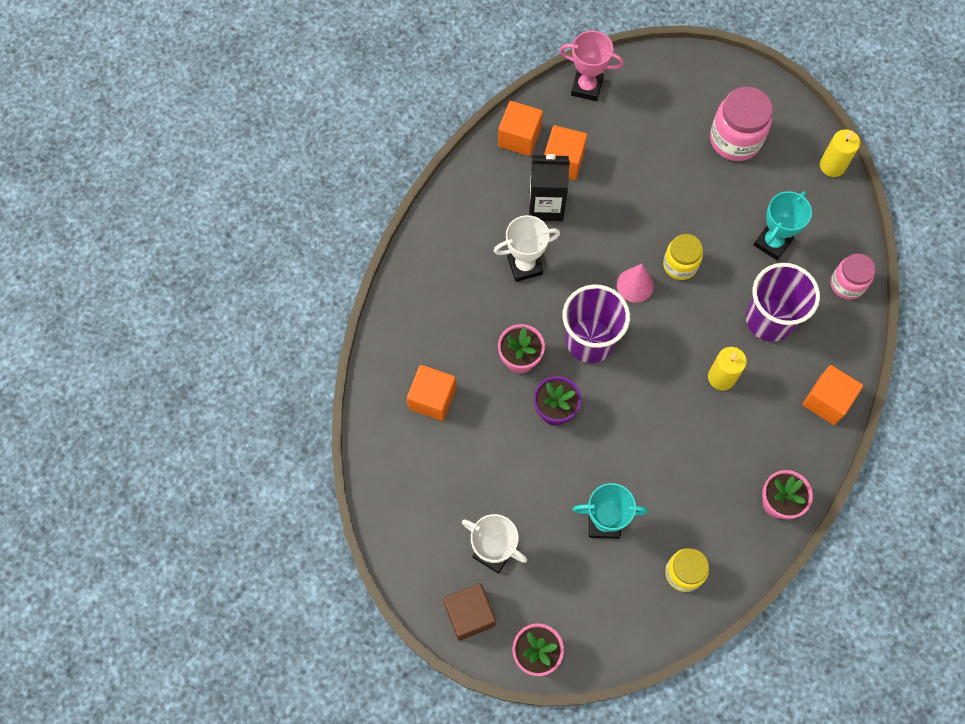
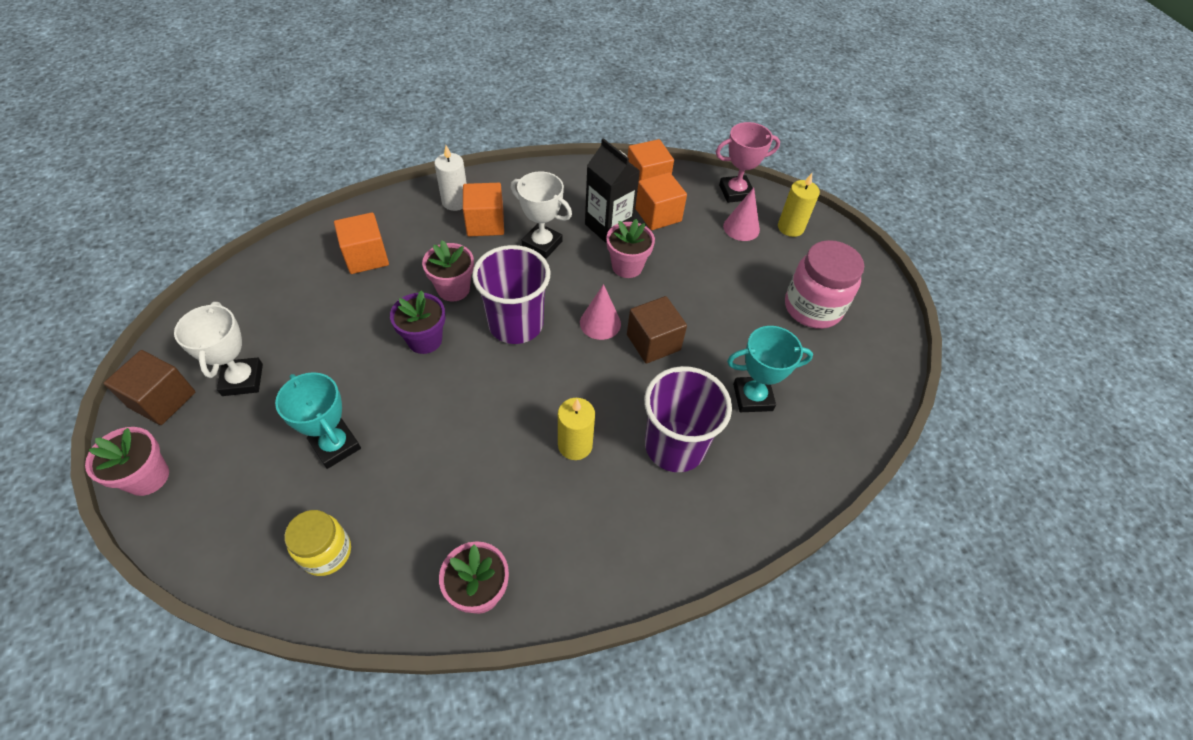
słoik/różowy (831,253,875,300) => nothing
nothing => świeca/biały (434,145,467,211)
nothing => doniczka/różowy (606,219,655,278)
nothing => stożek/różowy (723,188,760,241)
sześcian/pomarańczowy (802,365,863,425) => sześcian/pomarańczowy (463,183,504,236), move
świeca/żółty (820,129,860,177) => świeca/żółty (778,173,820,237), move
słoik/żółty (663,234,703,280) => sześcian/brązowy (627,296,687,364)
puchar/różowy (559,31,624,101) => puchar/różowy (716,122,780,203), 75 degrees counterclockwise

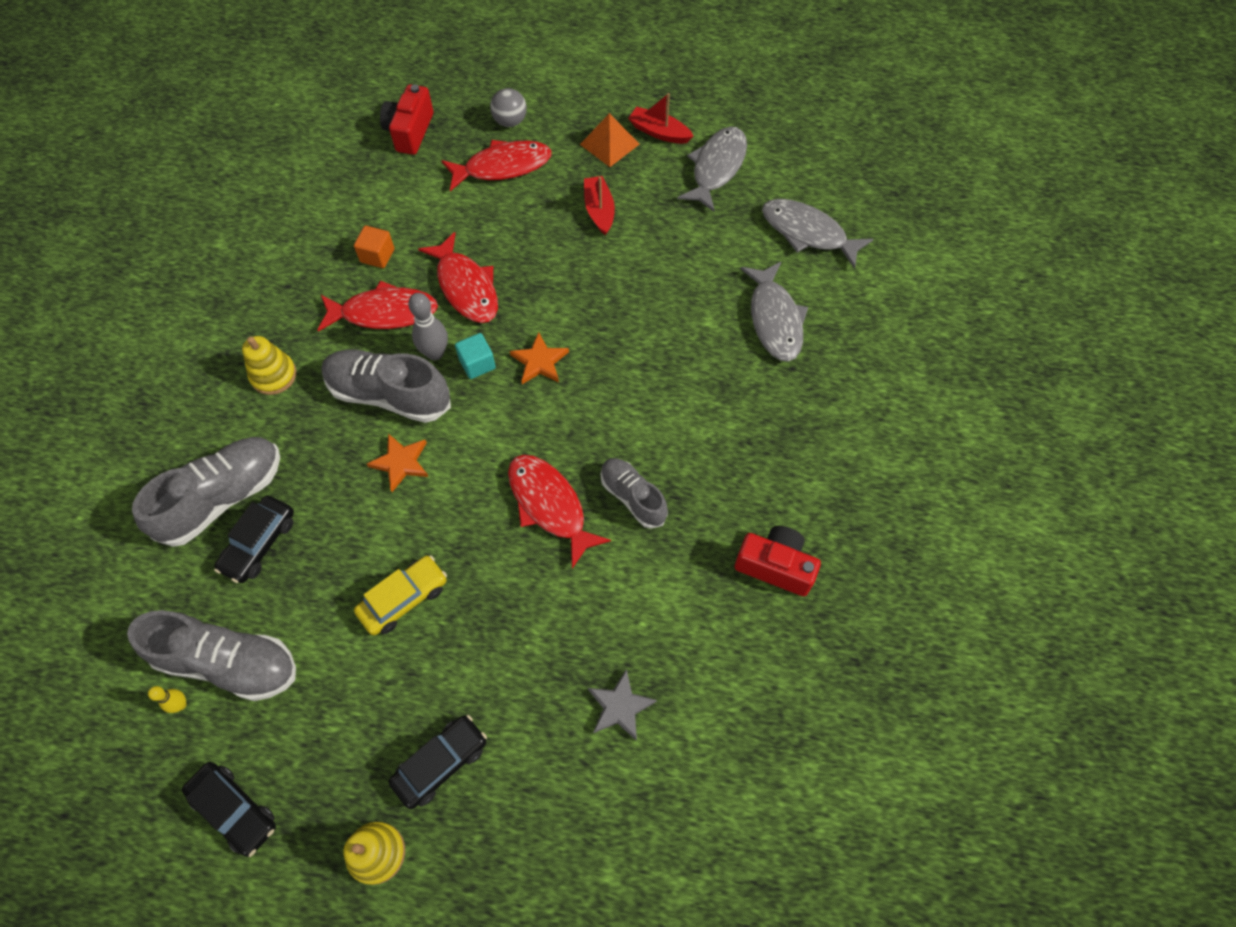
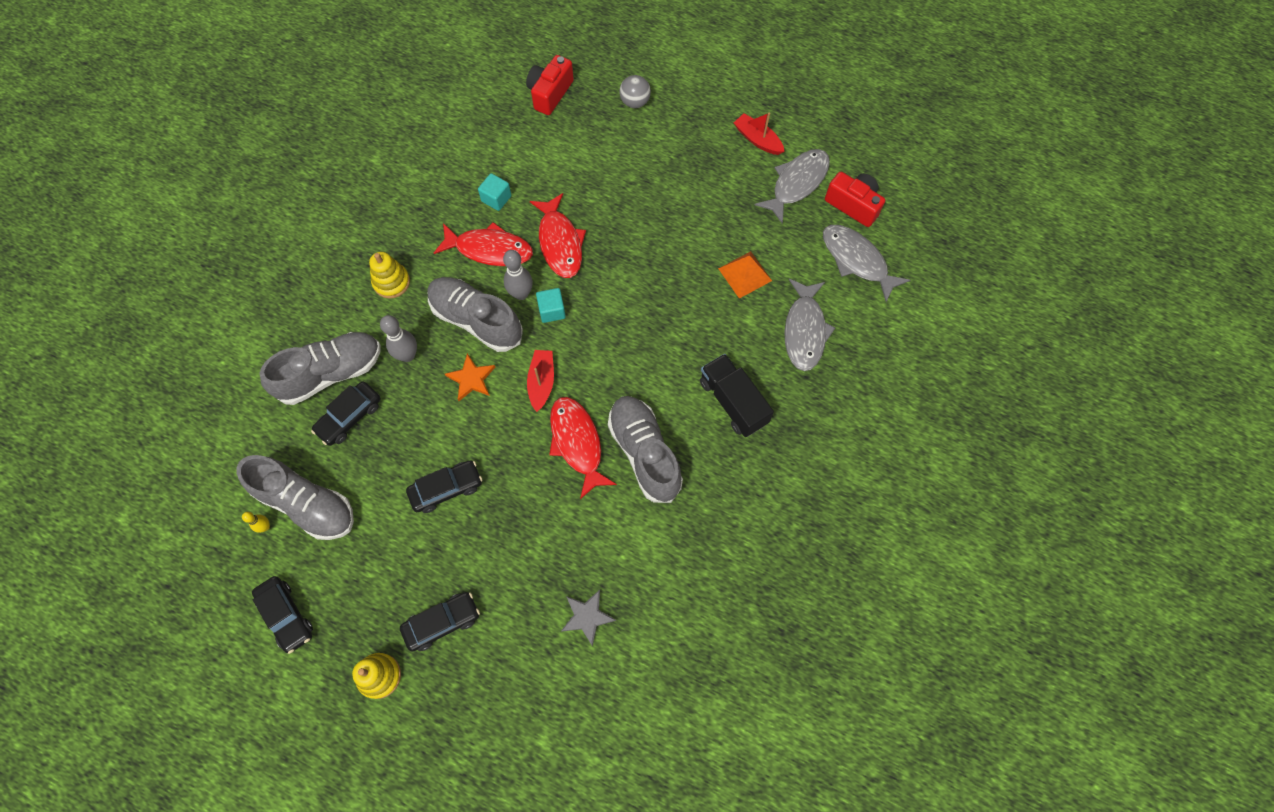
ryba/czerwony (441,140,552,191) => nothing
gwiazda/pomarańczowy (510,332,569,384) => nothing
nothing => kręgiel/szary (380,315,417,362)
nothing => ciężarówka/czarny (700,354,774,437)
piramida/pomarańczowy (580,113,639,167) => piramida/pomarańczowy (718,251,772,299), move
łódka/czerwony (584,176,615,235) => łódka/czerwony (527,350,554,412), move
aparat fotograficzny/czerwony (735,526,821,596) => aparat fotograficzny/czerwony (825,172,885,227), move
sześcian/pomarańczowy (354,226,394,268) => sześcian/turkusowy (478,173,511,211)
samochód/żółty (354,555,447,635) => samochód/czarny (406,461,482,513)
but/szary (601,458,668,529) => but/szary (608,396,683,503), x1.63

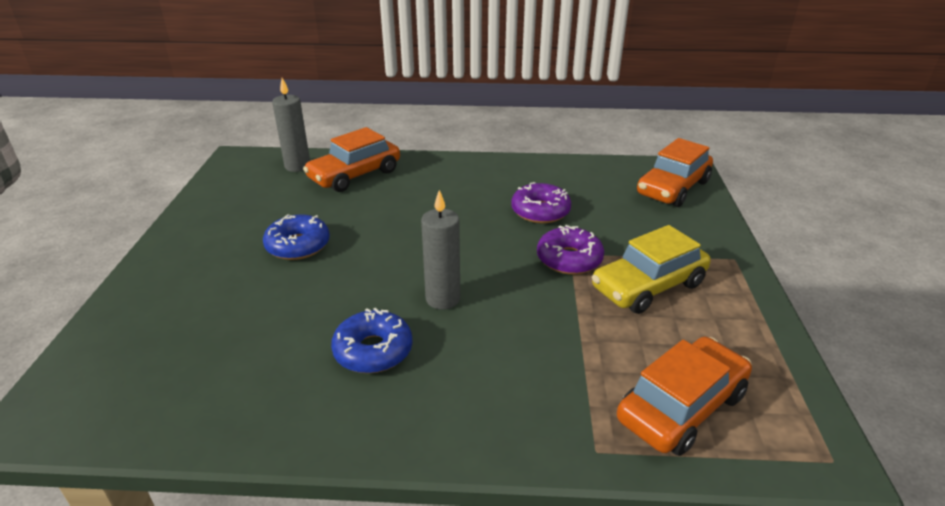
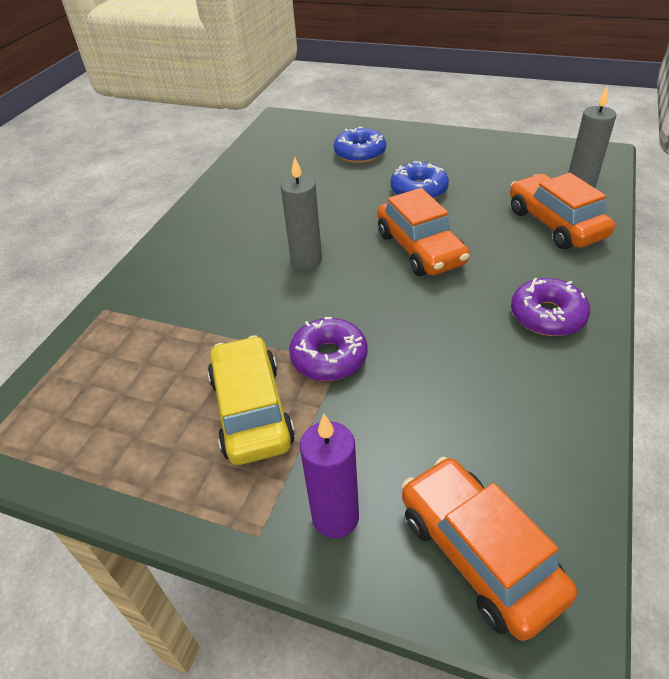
nothing => świeca/fioletowy (300,414,359,538)
donut/niebieski (331,308,413,373) => donut/niebieski (334,127,386,163), move
donut/fioletowy (511,182,571,223) => donut/fioletowy (511,278,590,336), move
samochód/pomarańczowy (617,337,752,456) => samochód/pomarańczowy (377,188,470,276), move

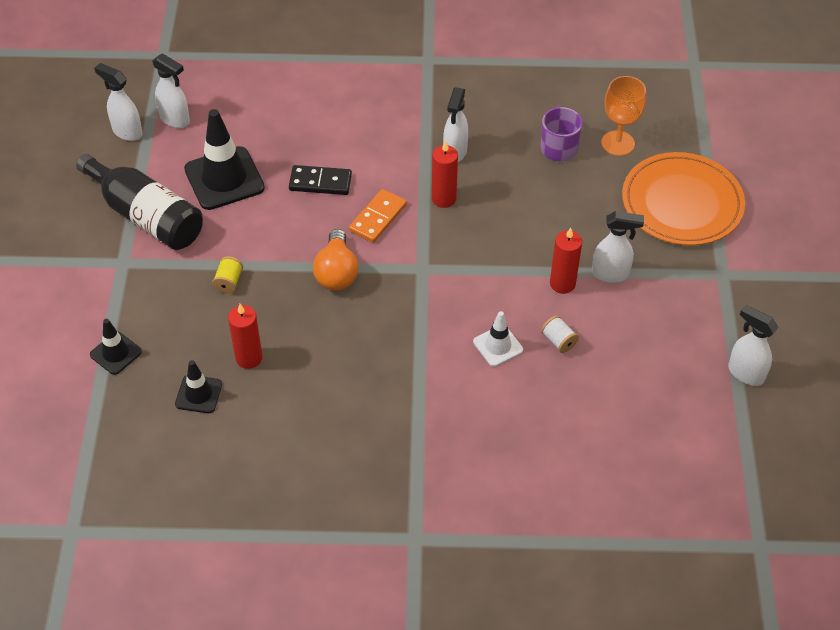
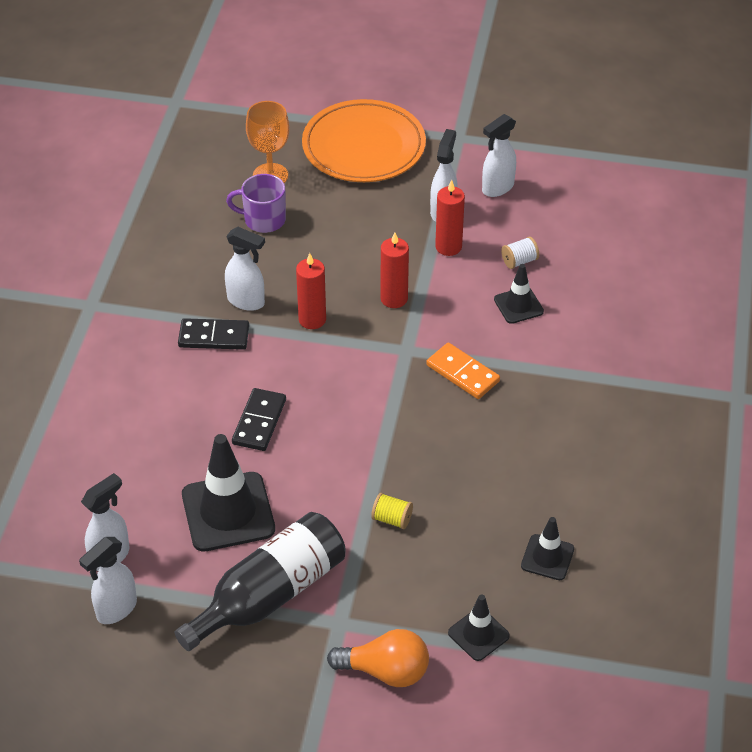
nothing => kostka domina/czarny (178,318,249,350)
świeca/czerwony (228,304,263,369) => świeca/czerwony (381,232,409,308), move
żarówka/pomarańczowy (313,229,358,291) => żarówka/pomarańczowy (327,629,429,687), move
kostka domina/pomarańczowy (349,189,407,243) => kostka domina/pomarańczowy (426,343,500,399), move
spryskiwacz/biały (728,305,778,386) => spryskiwacz/biały (482,114,516,197), move
pachołek/biały (473,311,523,367) => pachołek/czarny (494,264,544,324)

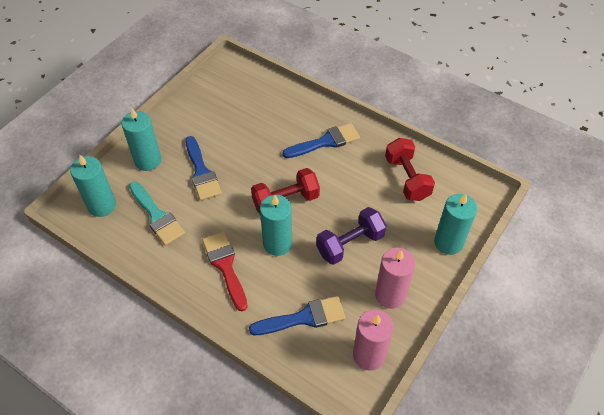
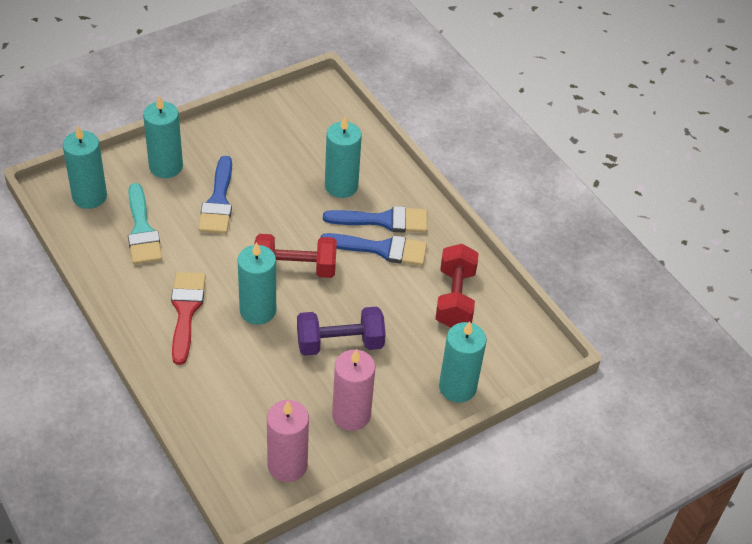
nothing => świeca/turkusowy (325,117,362,198)
pędzel/niebieski (249,296,346,335) => pędzel/niebieski (320,233,427,266), move

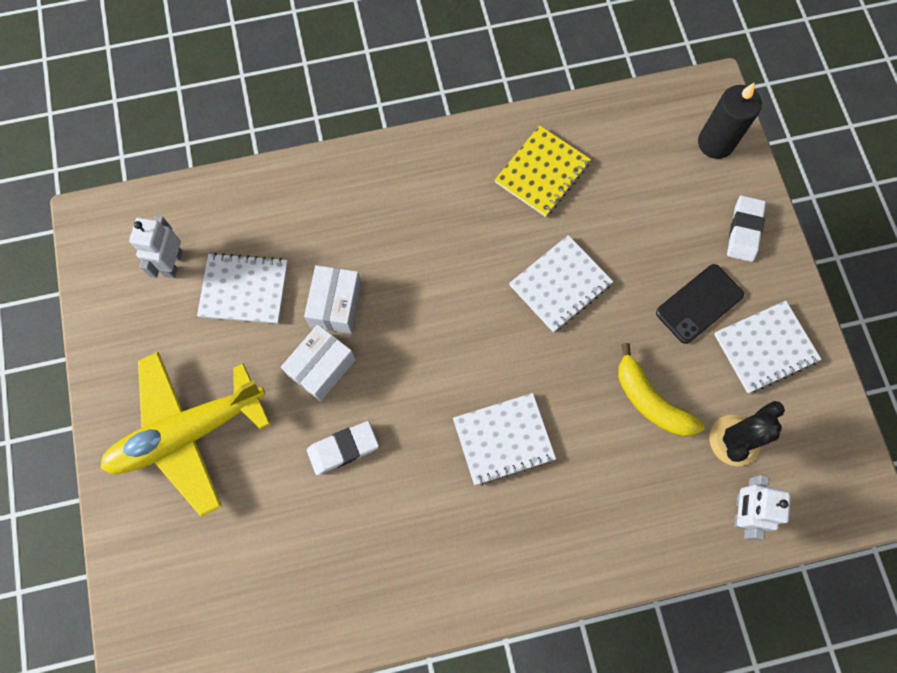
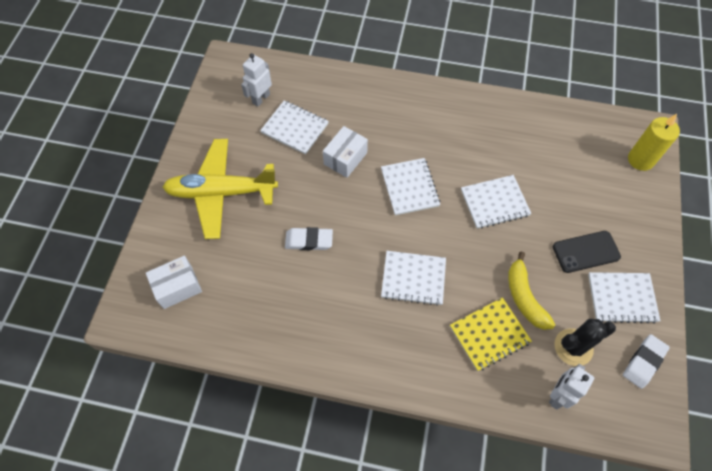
nothing => zeszyt/biały (381,158,440,216)
pudełko/biały (281,324,356,401) => pudełko/biały (146,256,202,309), move
zeszyt/żółty (495,126,591,217) => zeszyt/żółty (450,297,532,371), move
gumka do mazania/biały (727,195,766,262) => gumka do mazania/biały (623,334,670,389), move
świeca/czarny (698,82,762,159) => świeca/żółty (628,114,680,171)

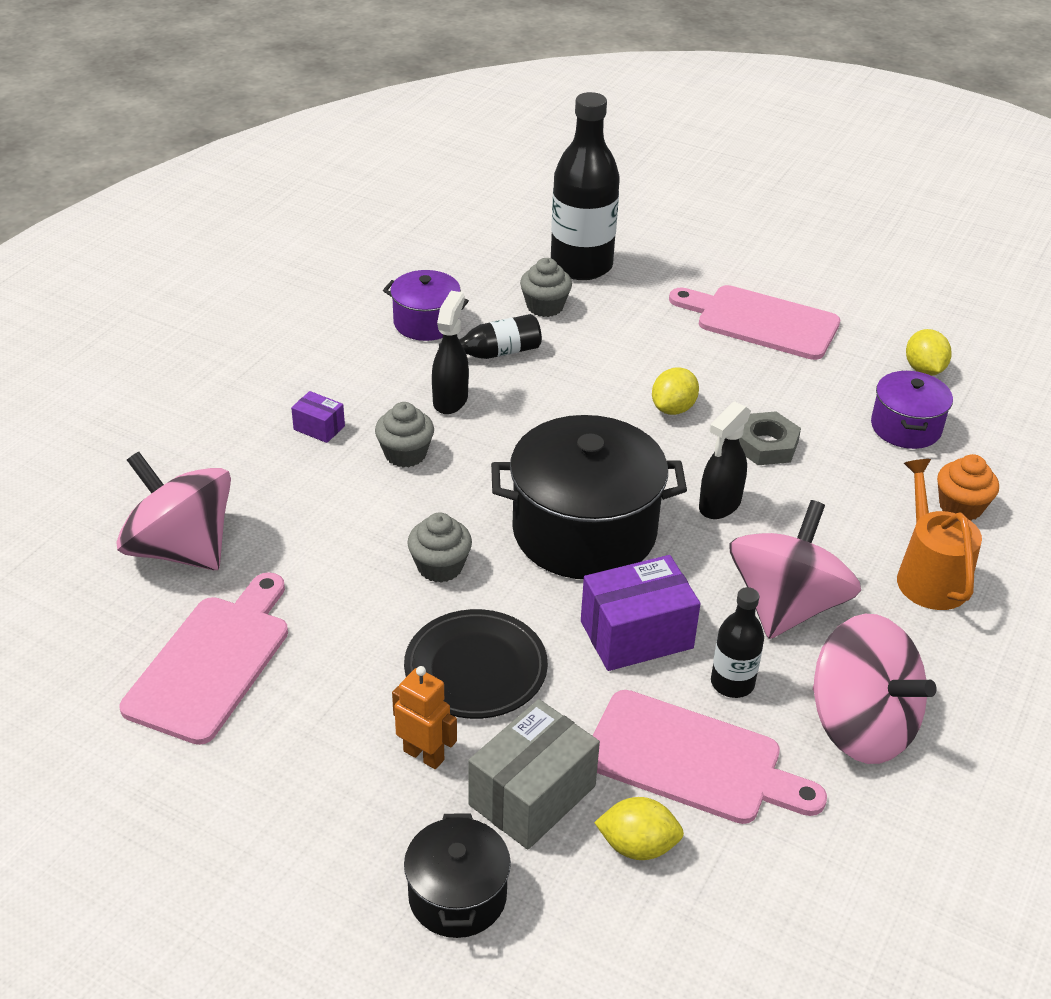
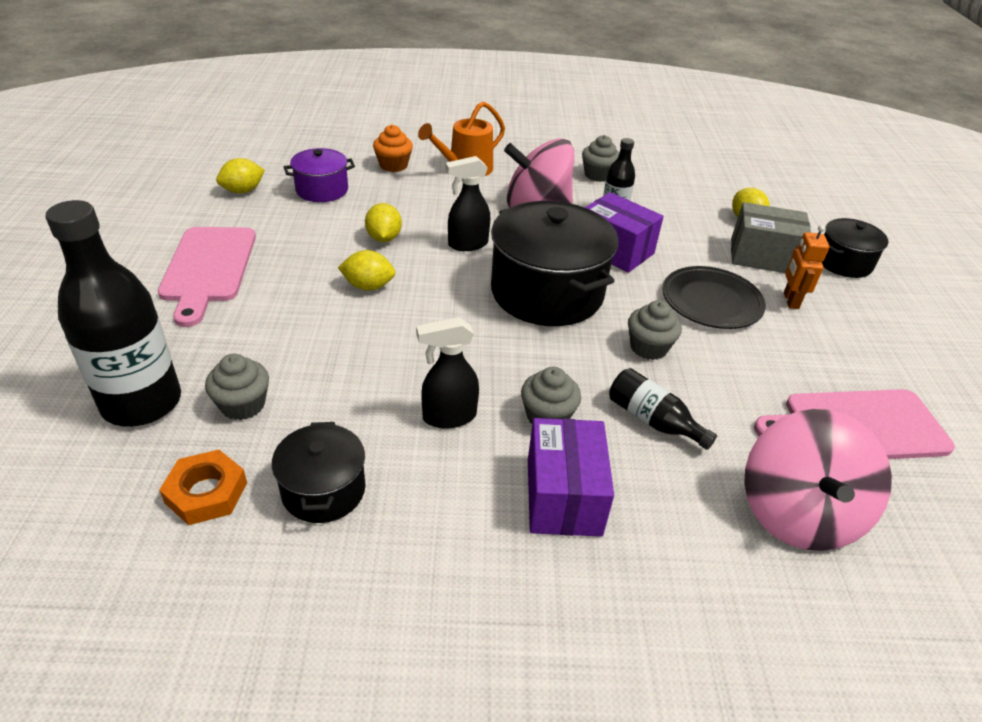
deska do krojenia/różowy (593,690,827,824) => nothing
nothing => nakrętka/pomarańczowy (159,450,247,525)
butelka/czarny (439,314,542,359) => butelka/czarny (609,368,717,450), move
nakrętka/szary (739,412,801,465) => cytryna/żółty (365,203,402,242)
bączek/różowy (813,614,937,764) => muffinka/szary (582,135,619,182)
garnek/fioletowy (383,270,469,341) => garnek/czarny (272,422,366,523)
spryskiwacz/czarny (699,402,751,519) => spryskiwacz/czarny (446,156,490,251), 150 degrees clockwise
pudełko/fioletowy (291,391,345,443) => pudełko/fioletowy (528,418,614,537), x1.97

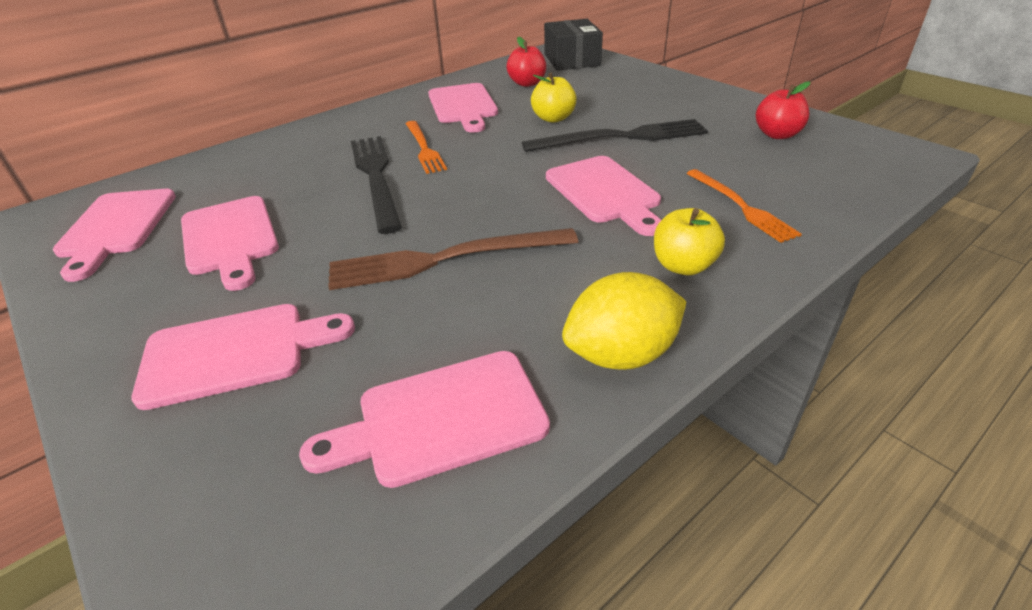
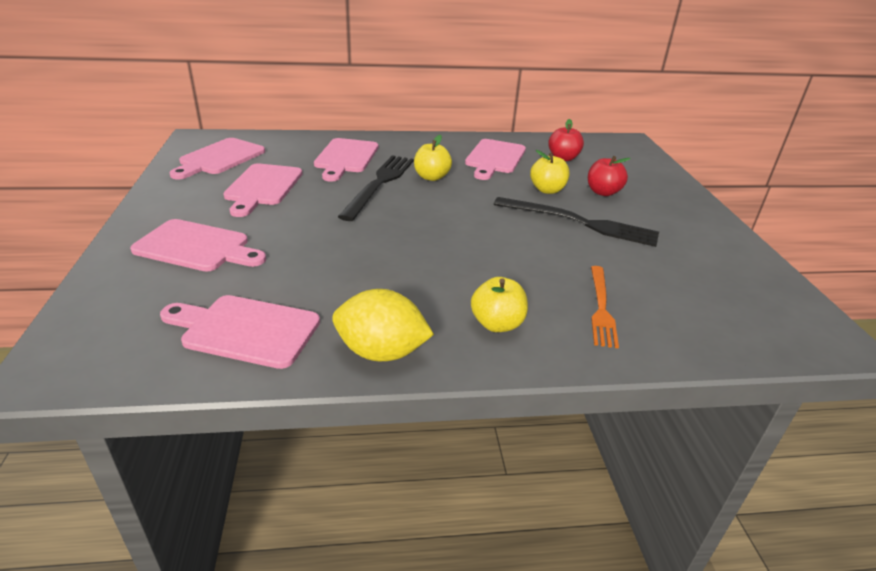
widelec/brązowy (328,228,578,290) => nothing
pudełko/czarny (544,19,603,71) => nothing
deska do krojenia/różowy (546,156,661,236) => deska do krojenia/różowy (314,138,378,182), move
jabłko/czerwony (756,81,810,139) => jabłko/czerwony (588,156,631,196), move
widelec/pomarańczowy (406,121,447,174) => jabłko/żółty (414,135,452,181)

